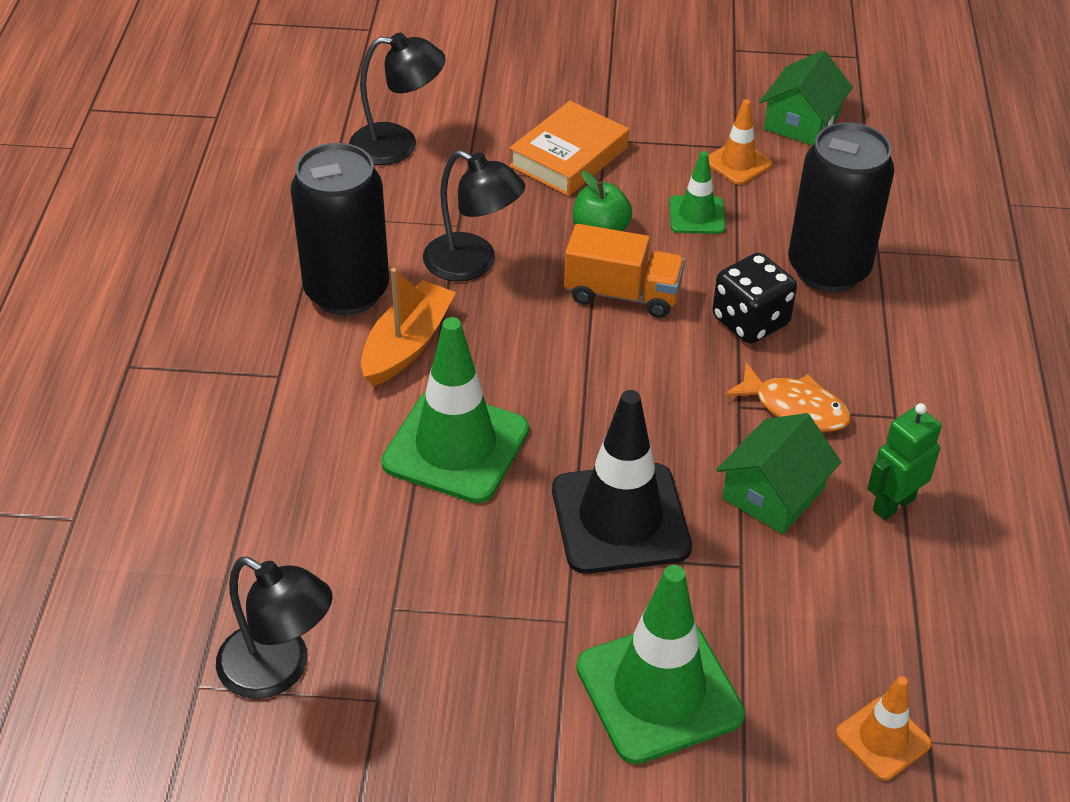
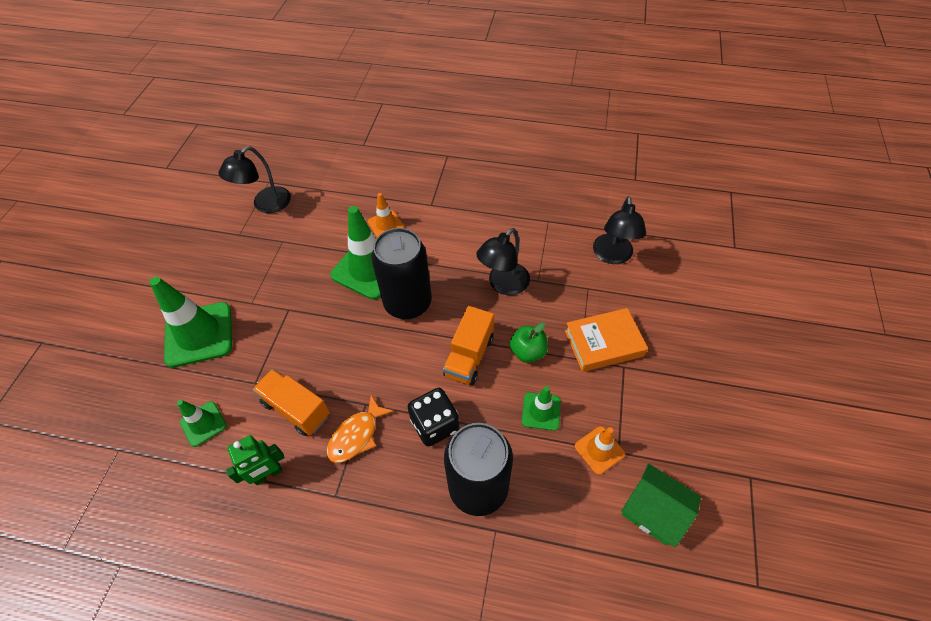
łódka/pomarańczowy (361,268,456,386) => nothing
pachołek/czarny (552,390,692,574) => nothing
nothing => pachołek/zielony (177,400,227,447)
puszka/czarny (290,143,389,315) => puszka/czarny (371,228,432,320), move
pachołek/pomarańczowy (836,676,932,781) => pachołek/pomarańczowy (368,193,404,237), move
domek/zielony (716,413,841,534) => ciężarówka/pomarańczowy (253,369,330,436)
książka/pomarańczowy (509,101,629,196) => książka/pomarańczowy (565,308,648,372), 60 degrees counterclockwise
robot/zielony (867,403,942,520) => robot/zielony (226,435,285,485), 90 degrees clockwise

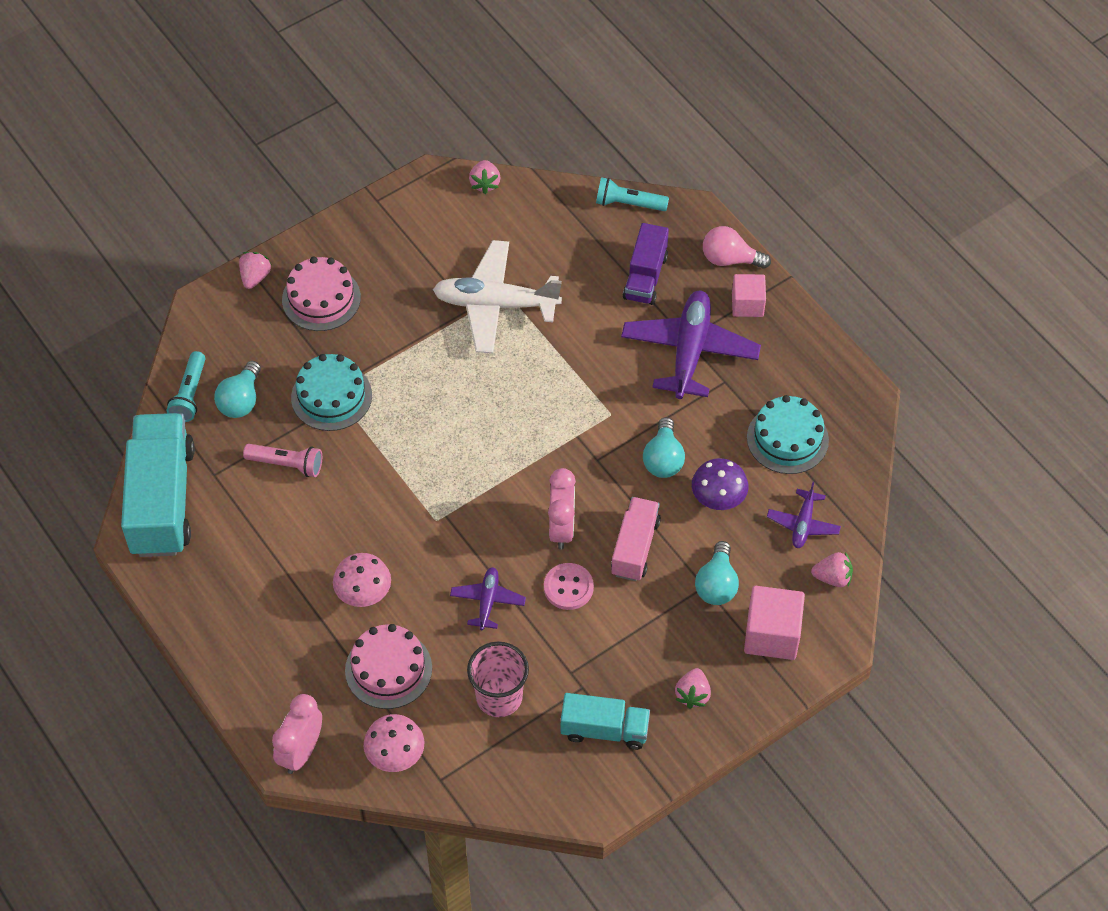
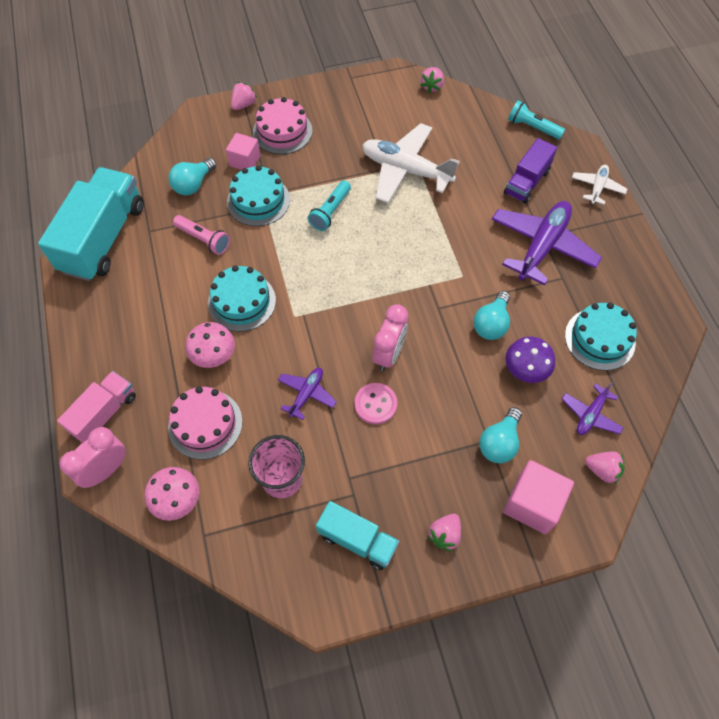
nothing => tort/turkusowy (208,265,276,332)
latarka/turkusowy (167,351,206,422) => latarka/turkusowy (308,180,351,231), move
ciężarówka/różowy (611,497,661,581) => ciężarówka/różowy (57,371,136,443), move
sześcian/różowy (732,274,766,317) => sześcian/różowy (226,133,260,170), move
żarówka/różowy (703,226,771,269) => samolot/biały (572,165,627,205)

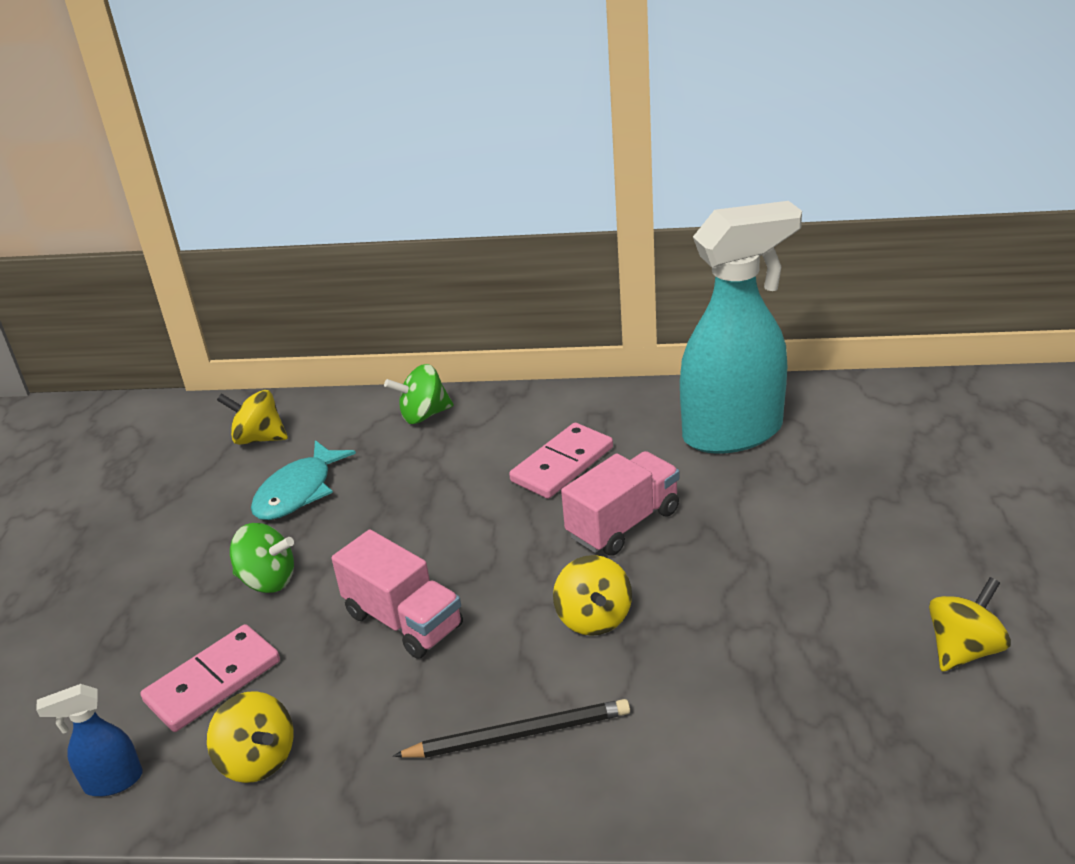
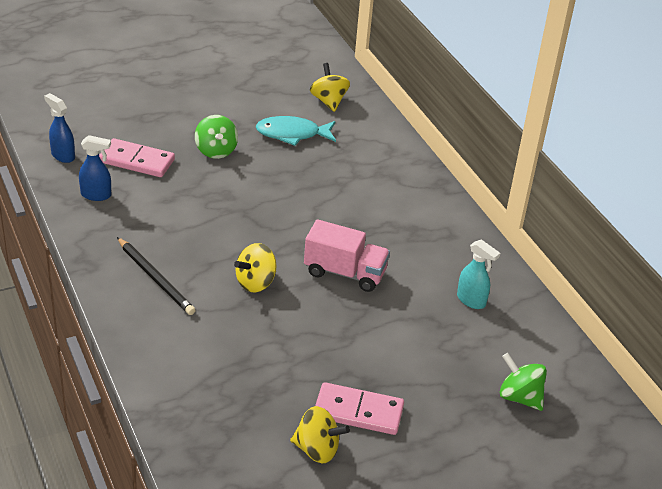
ciężarówka/różowy (331,529,463,659) => nothing
bączek/zielony (384,364,454,424) => bączek/zielony (500,353,547,411), move
kostka domina/różowy (509,423,613,499) => kostka domina/różowy (315,382,404,435), move
bączek/żółty (207,691,294,783) => spryskiwacz/niebieski (79,135,111,201)
spryskiwacz/turkusowy (680,201,802,454) => spryskiwacz/turkusowy (457,239,500,309), x0.42

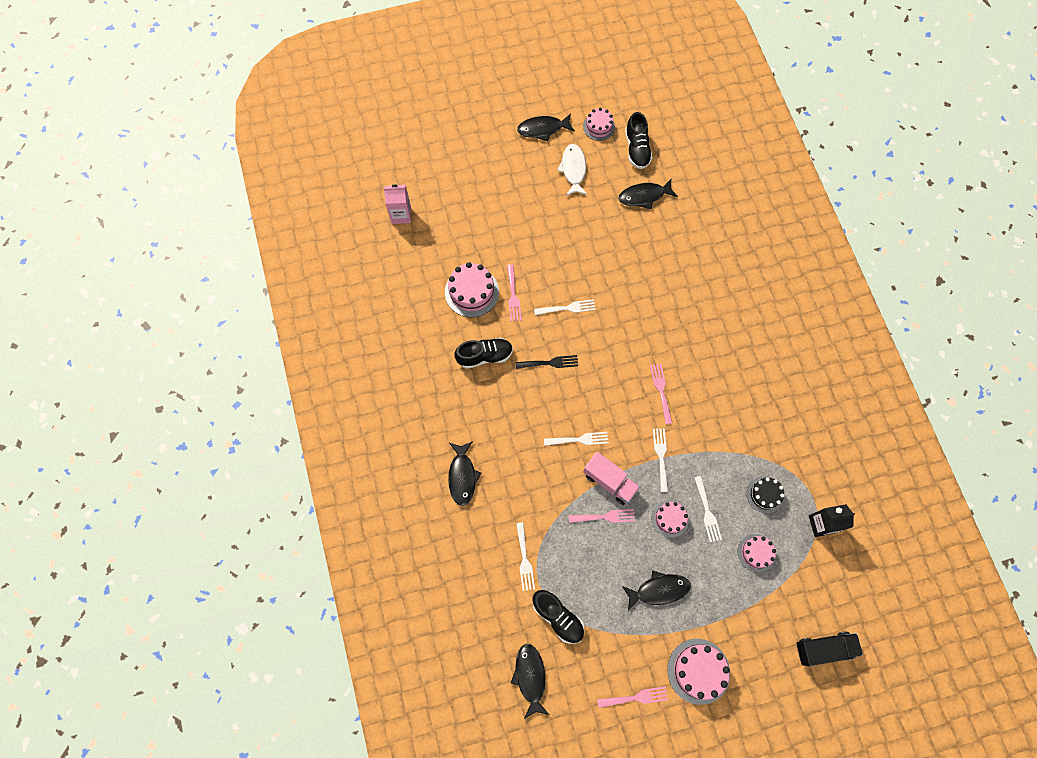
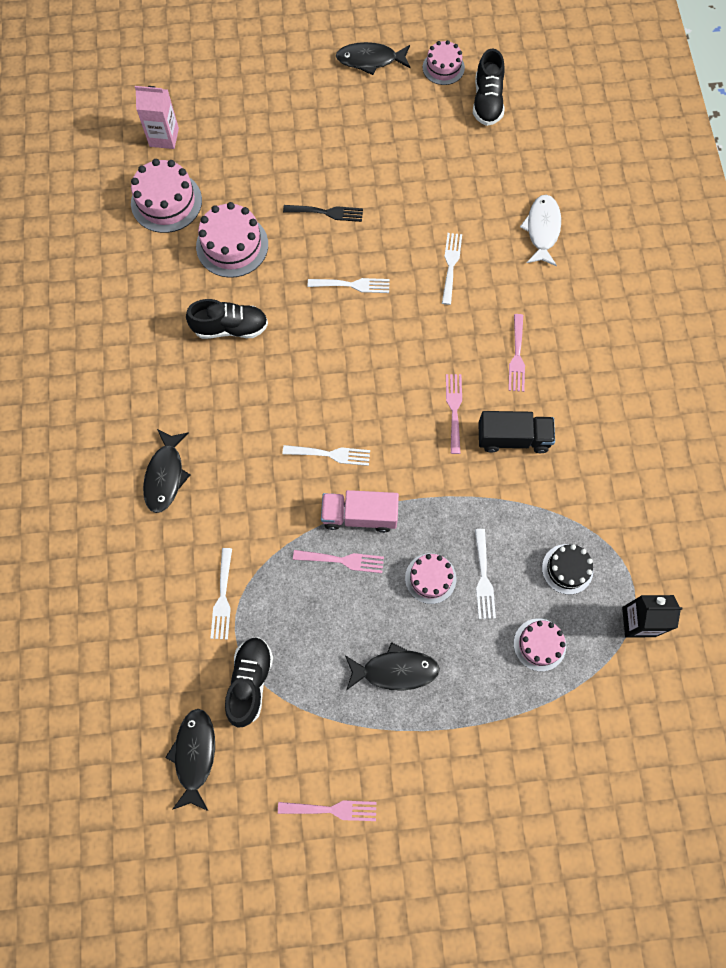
ryba/czarny (619,179,678,209) => nothing
widelec/różowy (507,264,522,322) => widelec/różowy (508,314,525,392), move
widelec/czarny (516,355,578,369) => widelec/czarny (283,205,363,222), move
ryba/biały (557,144,587,196) => ryba/biały (520,195,561,266), move
widelec/biały (653,428,668,492) => widelec/biały (442,233,462,305), move
tort/różowy (667,639,730,705) => tort/różowy (131,159,202,233), move
ciężarówka/czarny (797,631,863,666) => ciężarówka/czarny (478,411,555,453), move
but/czarny (532,590,585,644) => but/czarny (225,637,273,728), 135 degrees counterclockwise
ciężarówka/różowy (583,452,640,505) => ciężarówka/różowy (321,490,399,533), 135 degrees clockwise

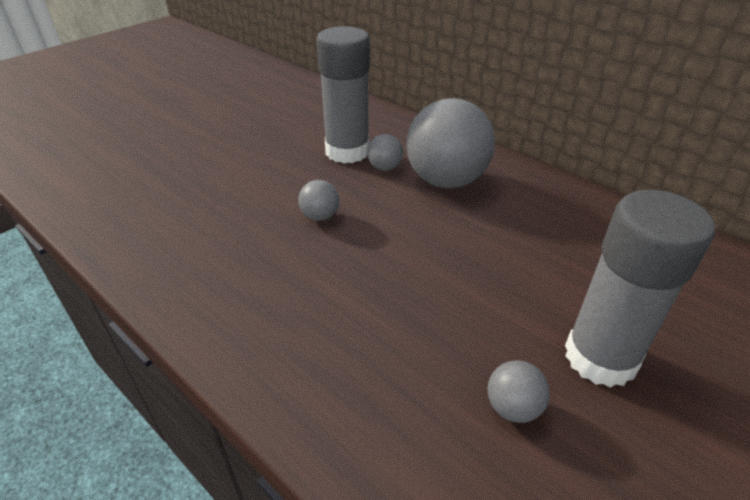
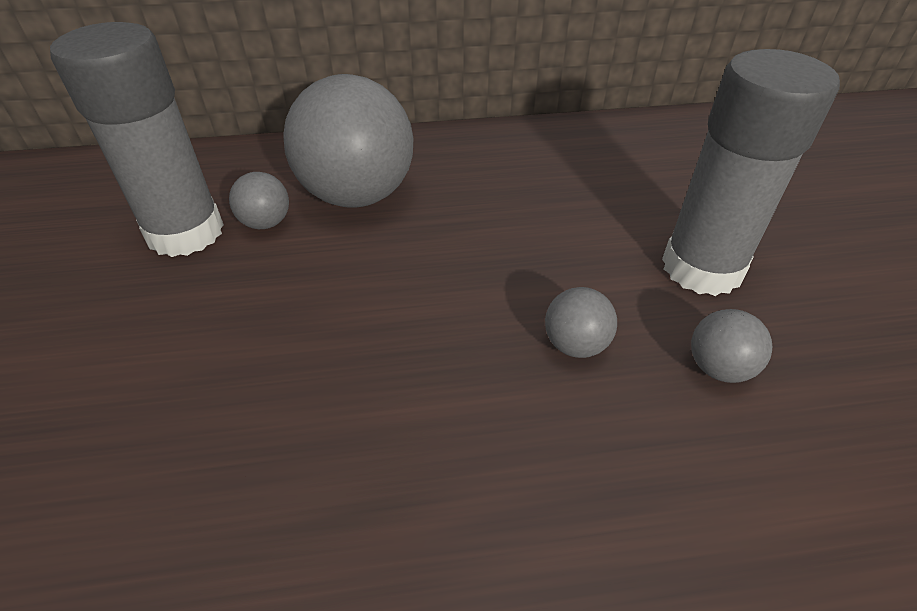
piłka/szary (298,180,339,221) => piłka/szary (545,287,617,358), move

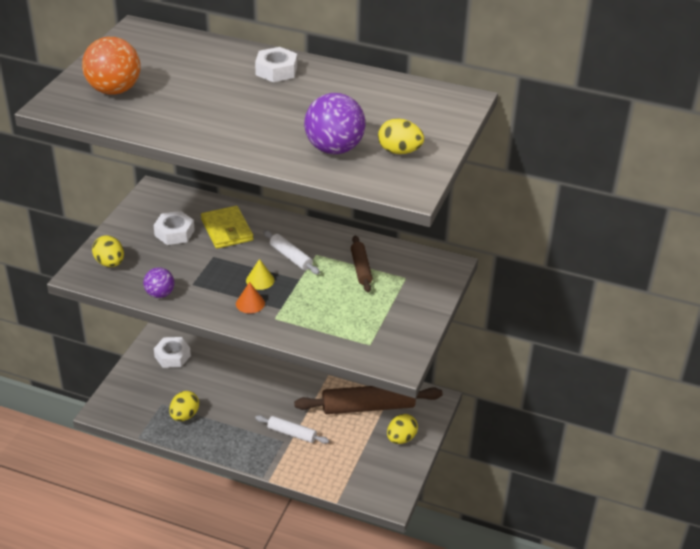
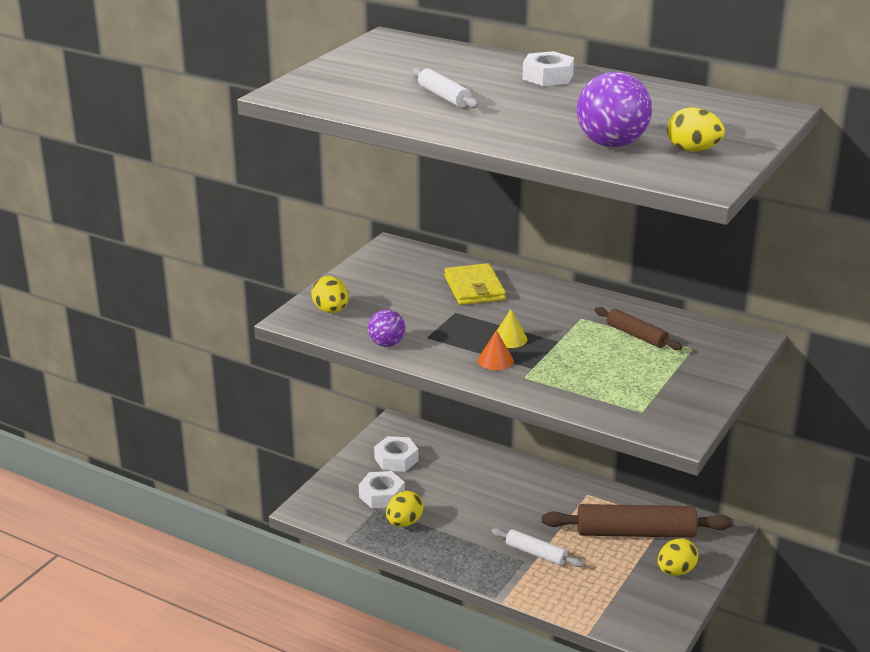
piłka/pomarańczowy (82,37,140,95) => nothing
nakrętka/biały (153,211,195,245) => nakrętka/biały (359,471,405,509), move
wałek do ciasta/biały (263,230,320,274) => wałek do ciasta/biały (412,68,479,108), move
wałek do ciasta/brązowy (351,235,373,292) => wałek do ciasta/brązowy (594,307,682,350), 45 degrees counterclockwise

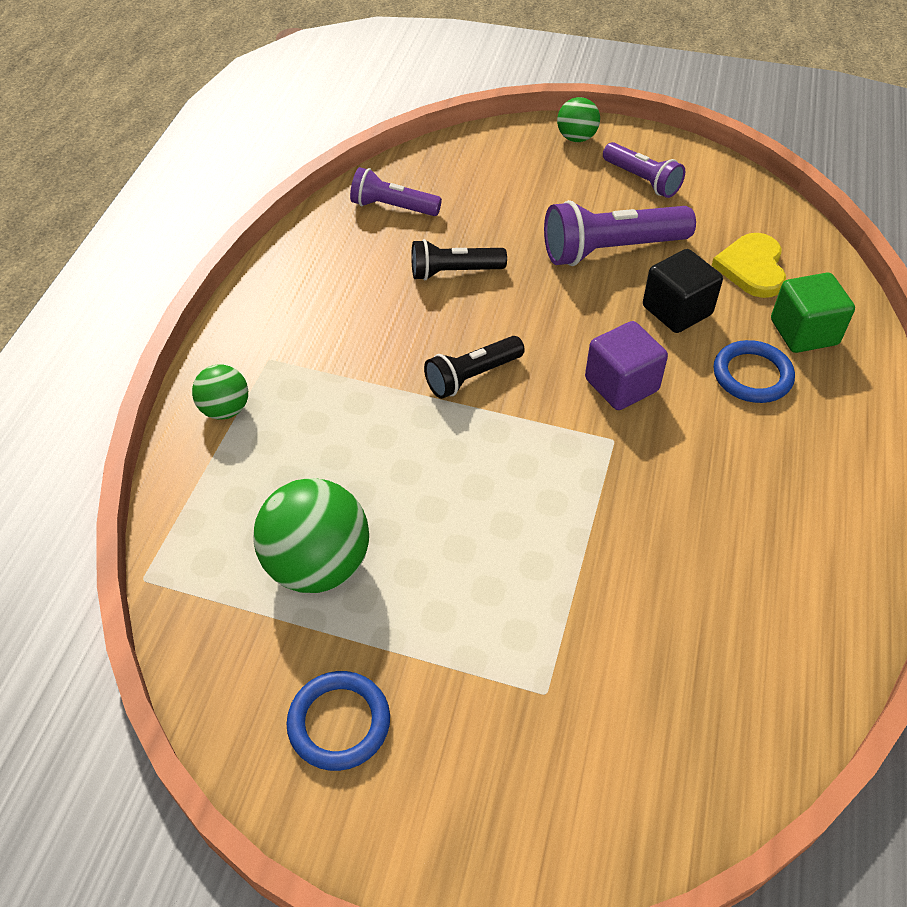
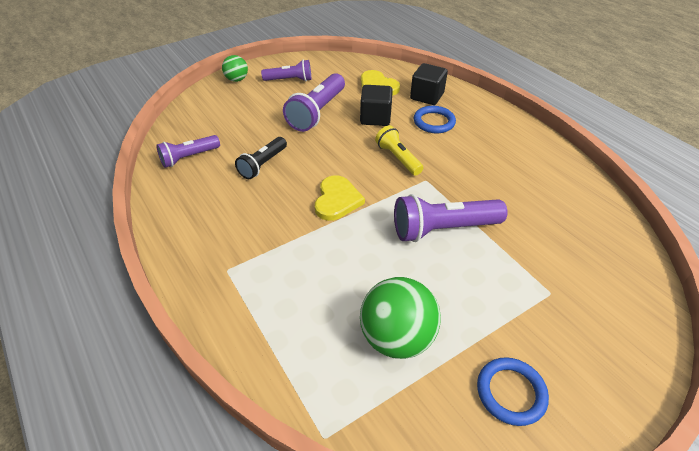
piłka/zielony (192,365,248,420) => nothing
nothing => latarka/fioletowy (394,194,508,242)
latarka/czarny (424,336,525,399) => serce/żółty (315,175,365,221)
sześcian/fioletowy (585,321,668,410) => latarka/żółty (375,126,423,176)
sześcian/zielony (771,273,855,353) => sześcian/czarny (410,63,448,105)

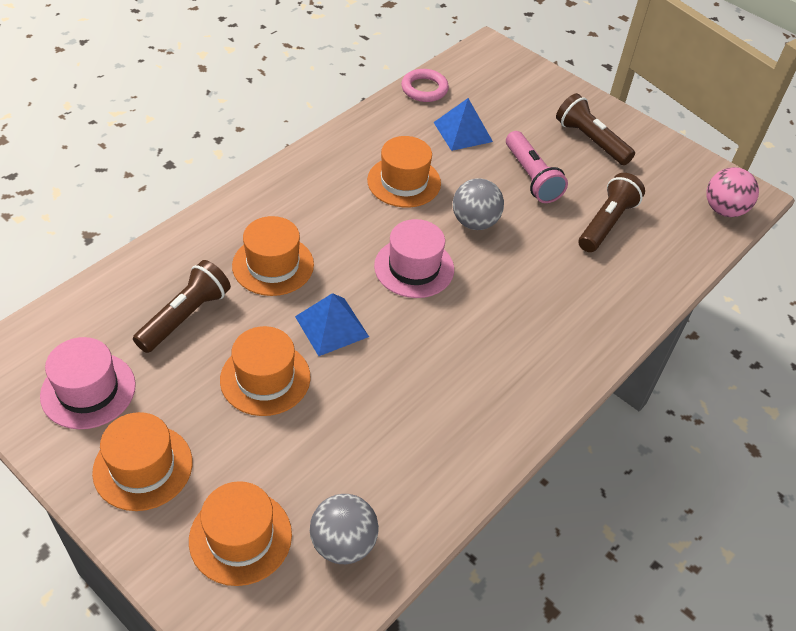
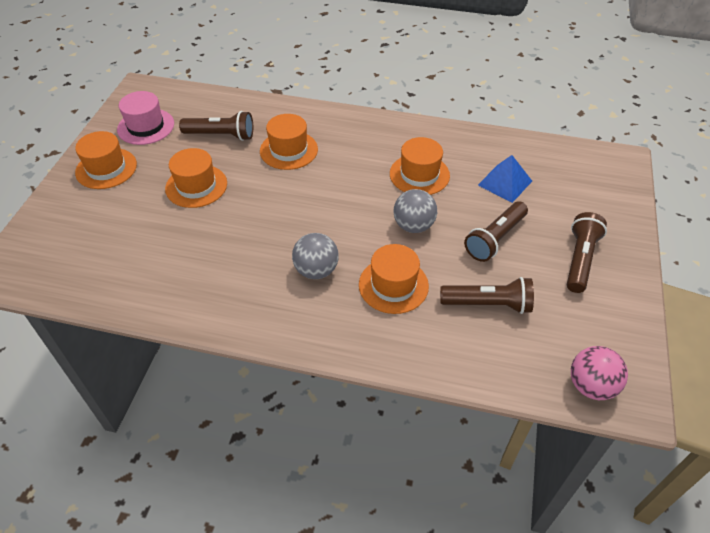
piramida/niebieski (295,293,369,356) => nothing
kapelusz/różowy (374,219,454,298) => nothing
pierścień/różowy (401,69,449,102) => nothing
kapelusz/pomarańczowy (189,481,292,586) => kapelusz/pomarańczowy (359,244,429,314), move
piłka/szary (310,494,379,564) => piłka/szary (292,233,339,279), move
latarka/różowy (506,131,568,203) => latarka/brązowy (464,201,528,262)

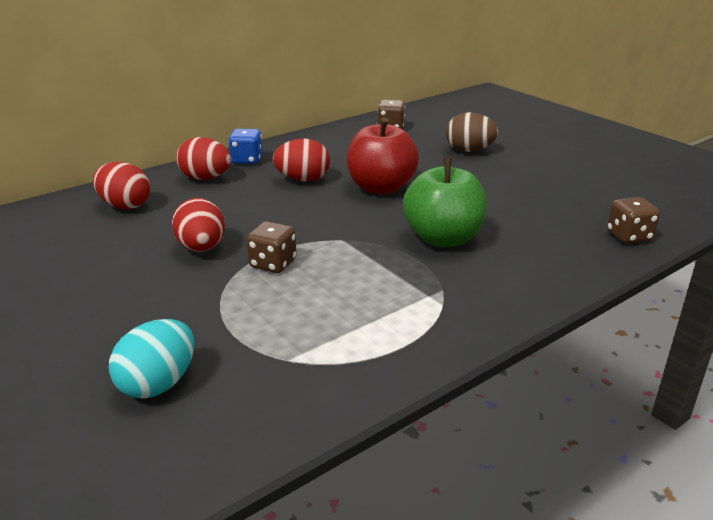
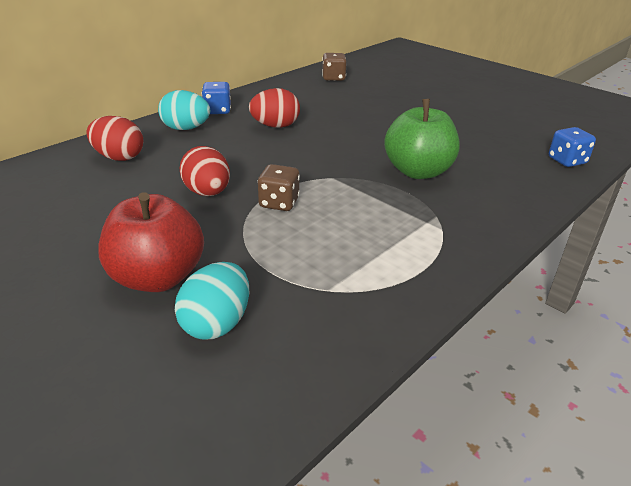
jajko/brązowy (446,112,498,152) => nothing
jabłko/czerwony (347,117,419,195) => jabłko/czerwony (98,192,204,292), move
jajko/czerwony (176,137,231,180) => jajko/turkusowy (158,90,210,130)
kostka do gry/brązowy (607,197,660,244) => kostka do gry/niebieski (549,127,596,167)

